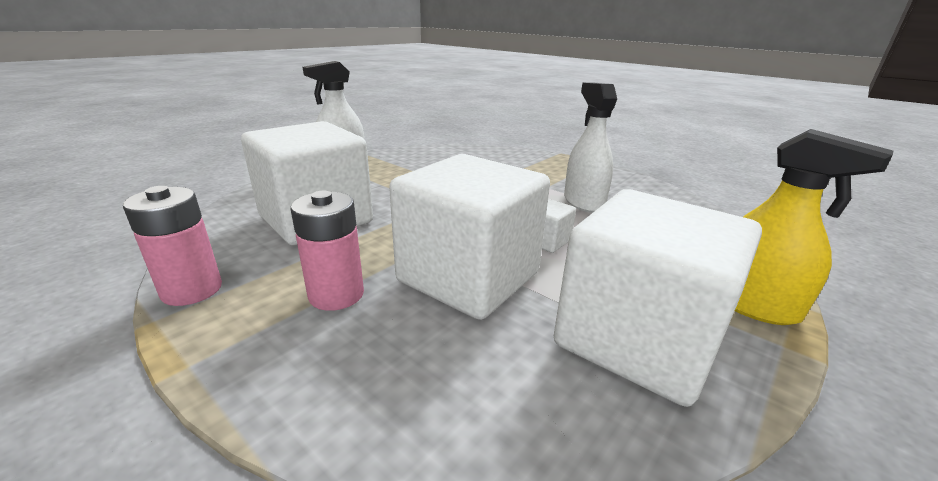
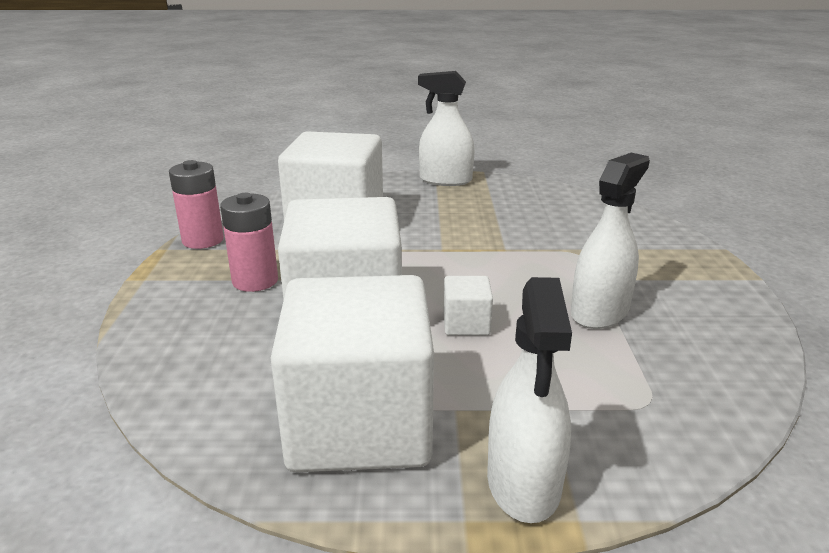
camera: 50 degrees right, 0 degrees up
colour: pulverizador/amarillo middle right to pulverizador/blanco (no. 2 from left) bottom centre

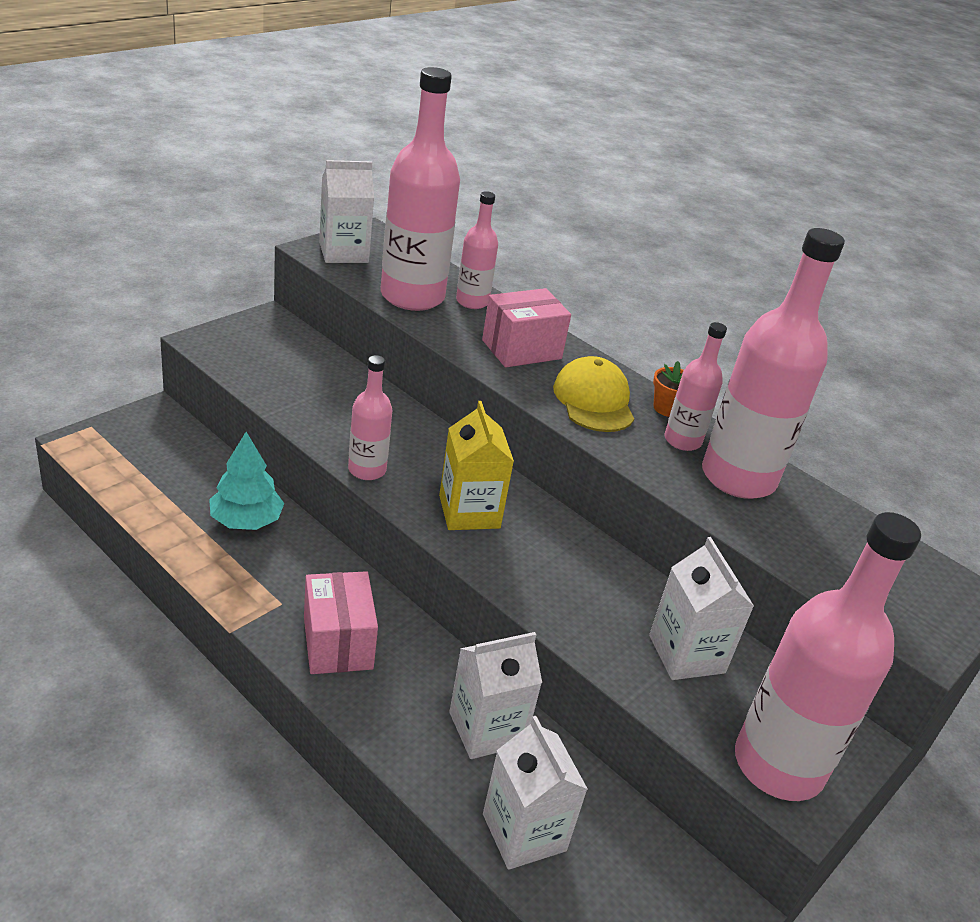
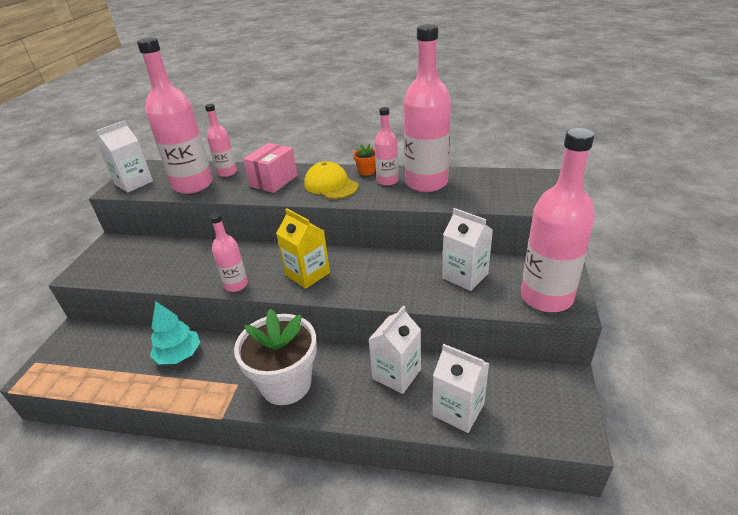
camera: 25 degrees left, 0 degrees up
exchanged: caja/rosa (no. 1 from left) bottom centre to maceta/blanco bottom centre

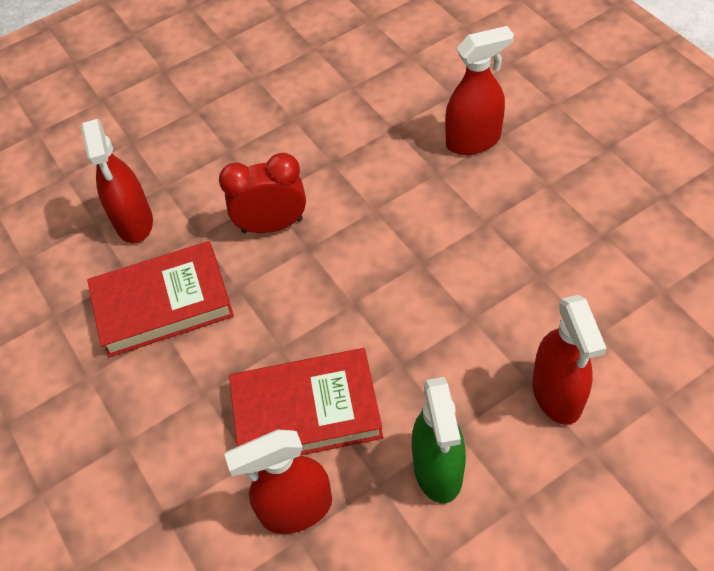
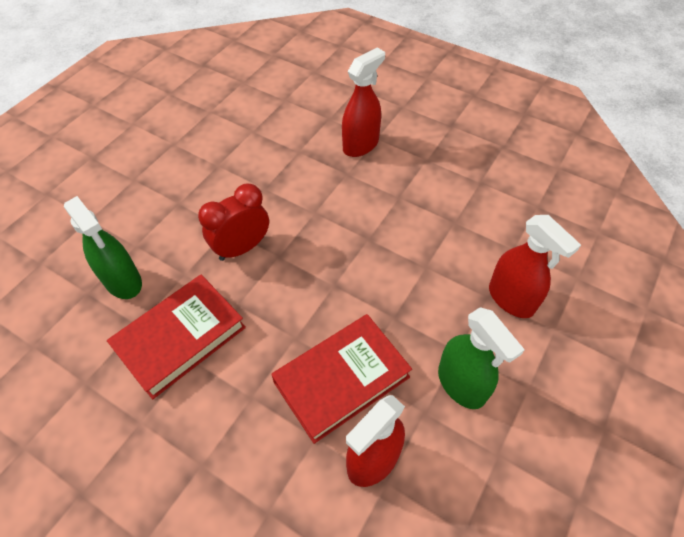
camera: 30 degrees left, 0 degrees up
colour: pulverizador/rojo (no. 1 from left) top left to pulverizador/verde (no. 1 from left) middle left

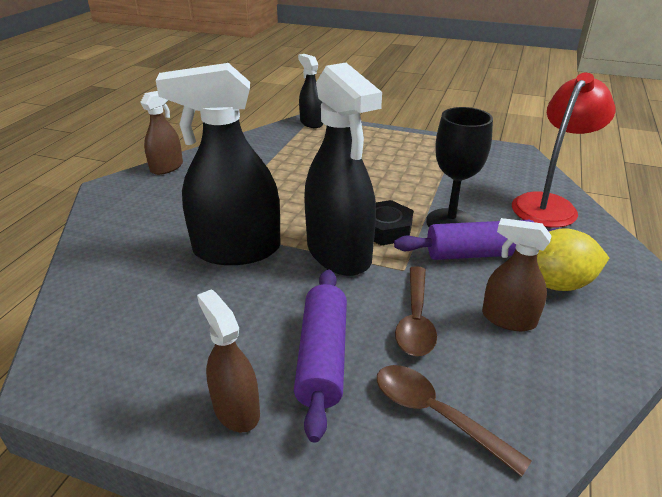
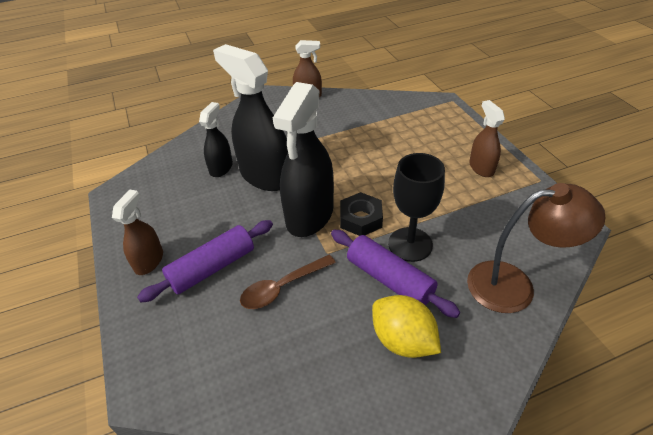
camera: 50 degrees right, 10 degrees up
missing: cuchara/marrón (no. 2 from left) bottom right
relocated: pulverizador/negro (no. 2 from left in the first image) top centre to pulverizador/negro (no. 1 from left) top left; pulverizador/marrón (no. 3 from left) middle right to top right
colour: lámpara/rojo top right to lámpara/marrón middle right

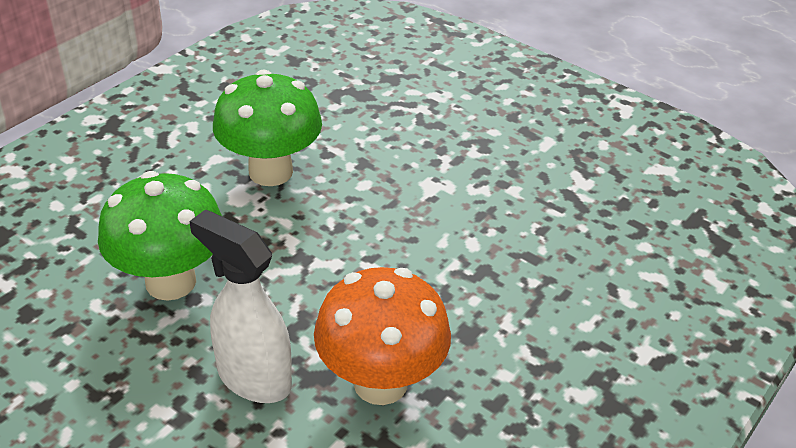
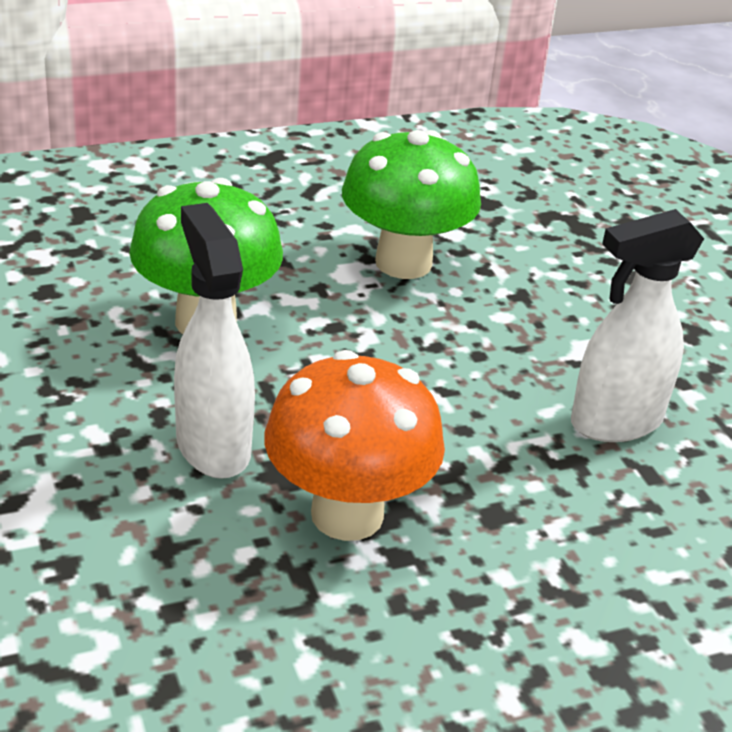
camera: 30 degrees right, 5 degrees down
appeared: pulverizador/blanco (no. 2 from left) middle right

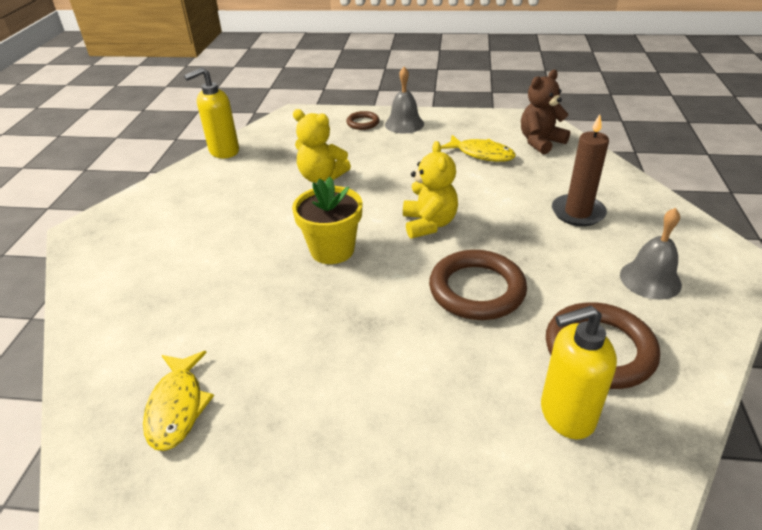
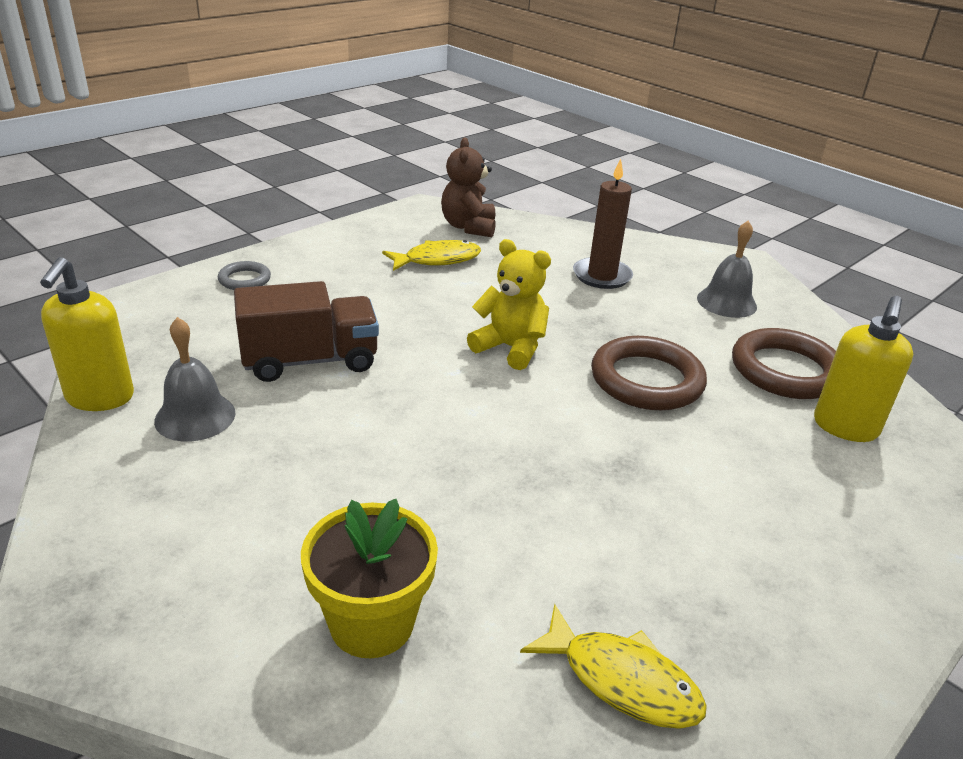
camera: 55 degrees left, 5 degrees down
relocated: campana/gris (no. 1 from left) top centre to middle left; maceta/amarillo centre to bottom centre
exchanged: osito/amarillo (no. 1 from left) top centre to camión/marrón middle left
colour: anillo/marrón (no. 1 from left) top centre to anillo/gris middle left

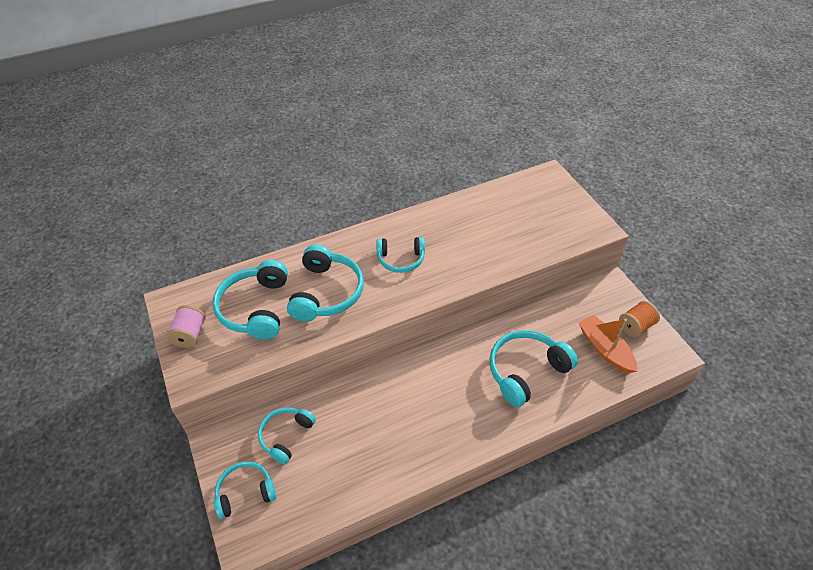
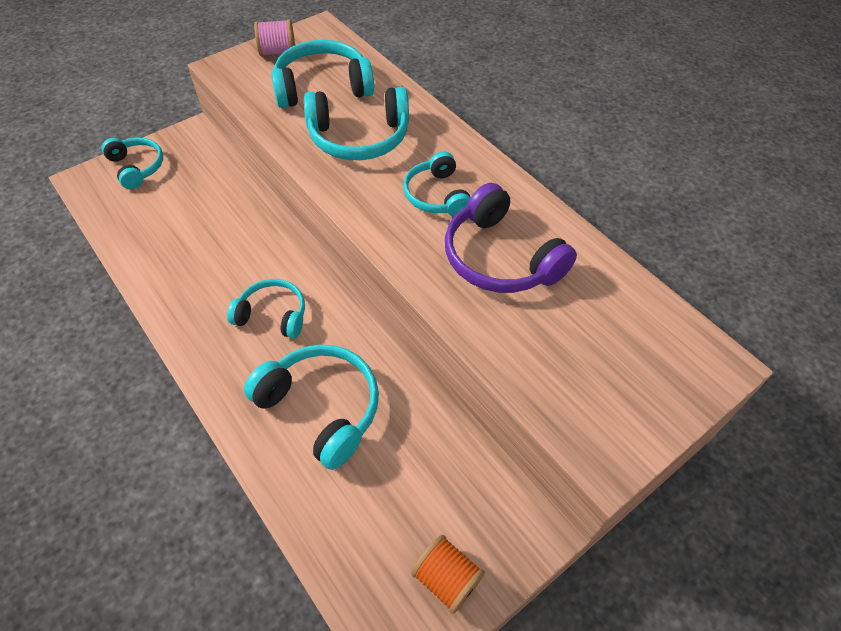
camera: 75 degrees right, 5 degrees up
missing: barco/naranja middle right
appeared: auriculares/morado centre
relocated: auriculares/turquesa (no. 3 from left in the first image) bottom centre to auriculares/turquesa (no. 2 from left) middle left

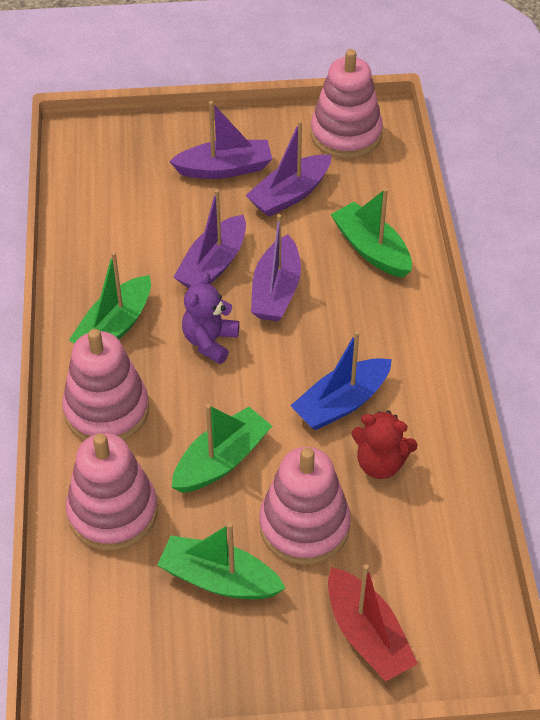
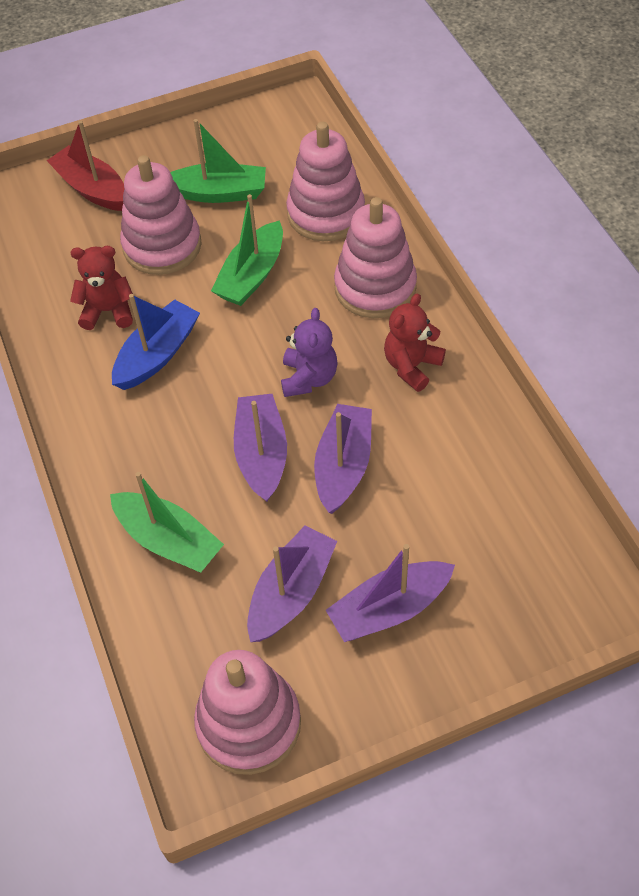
camera: 165 degrees right, 5 degrees up
exchanged: barco/verde (no. 1 from left) middle left to osito/rojo (no. 2 from left) centre

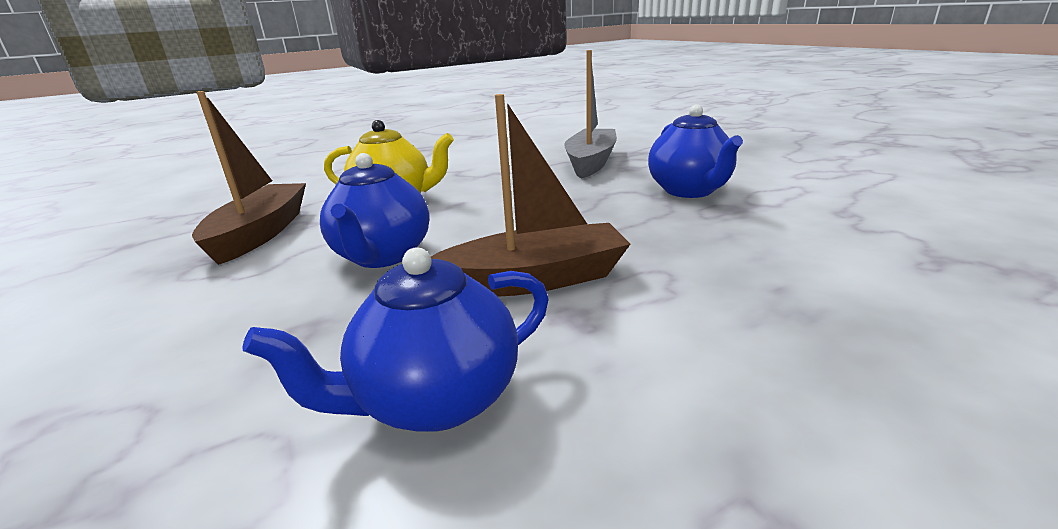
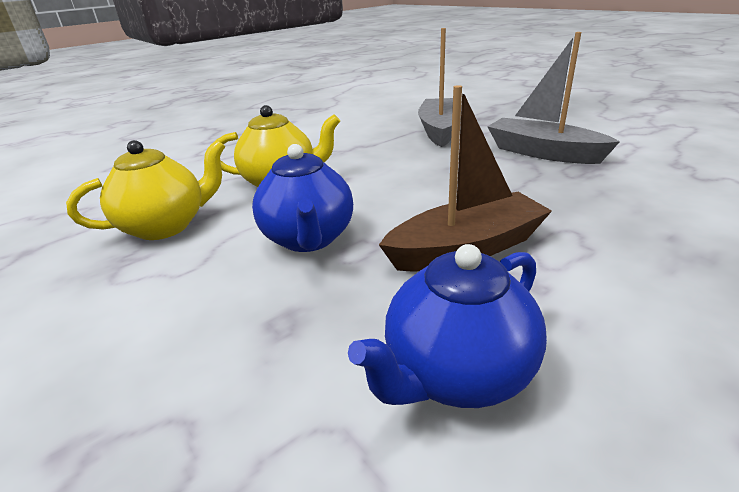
camera: 10 degrees left, 5 degrees up
exchanged: barco/marrón (no. 1 from left) middle left to tetera/amarillo (no. 1 from left) middle left; tetera/azul (no. 3 from left) top centre to barco/gris (no. 2 from left) top right

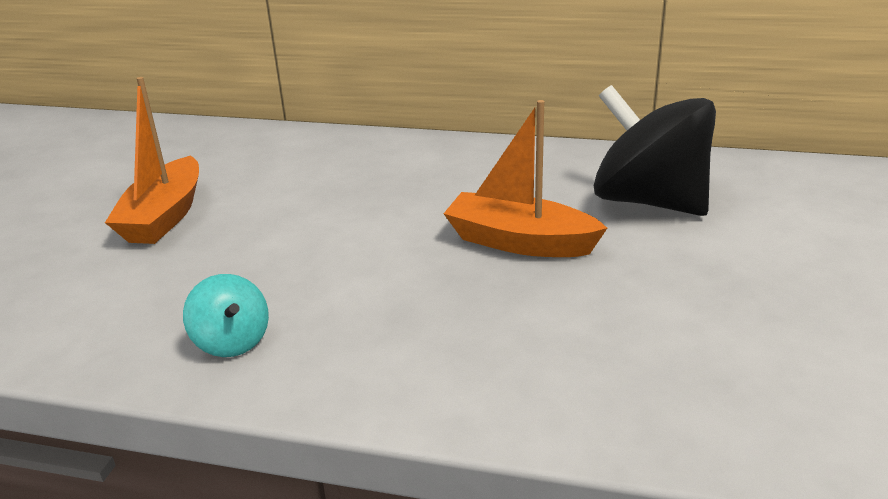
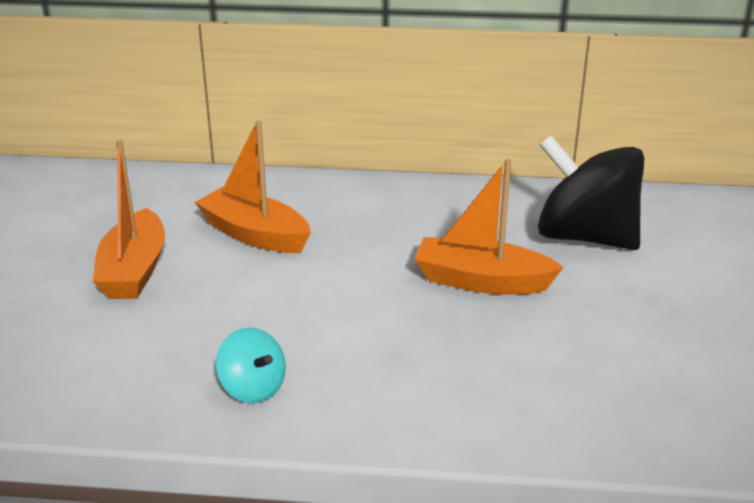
camera: 10 degrees left, 0 degrees up
appeared: barco/naranja (no. 2 from left) centre

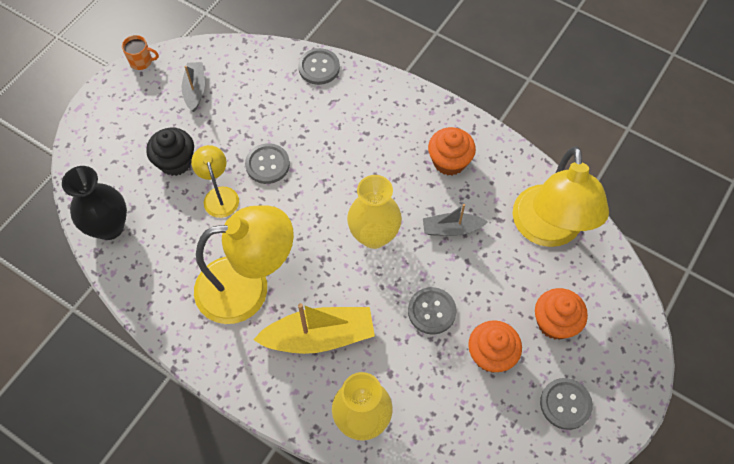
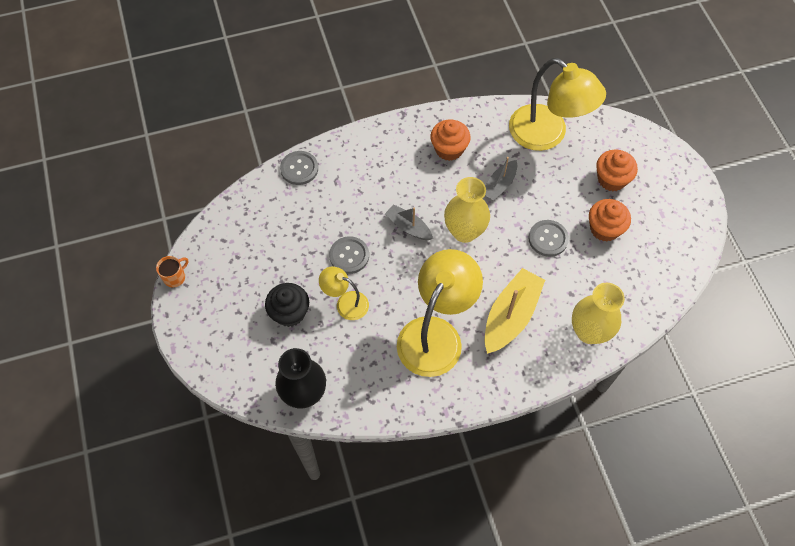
camera: 50 degrees left, 0 degrees up
missing: botón/gris (no. 4 from left) bottom right
relocated: barco/gris (no. 1 from left) top left to centre

